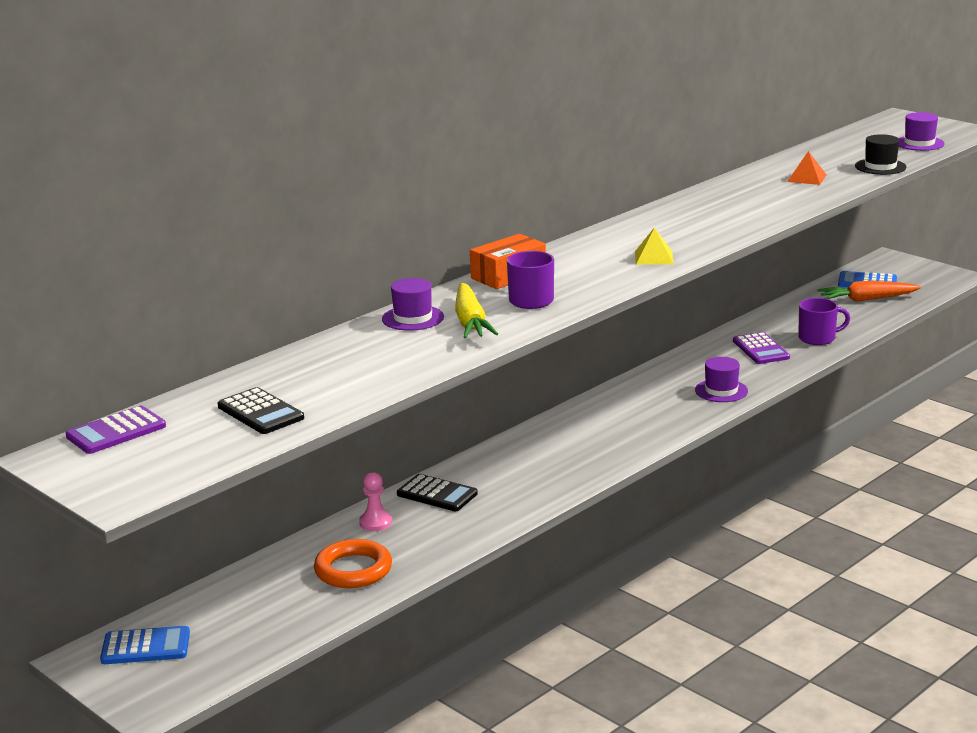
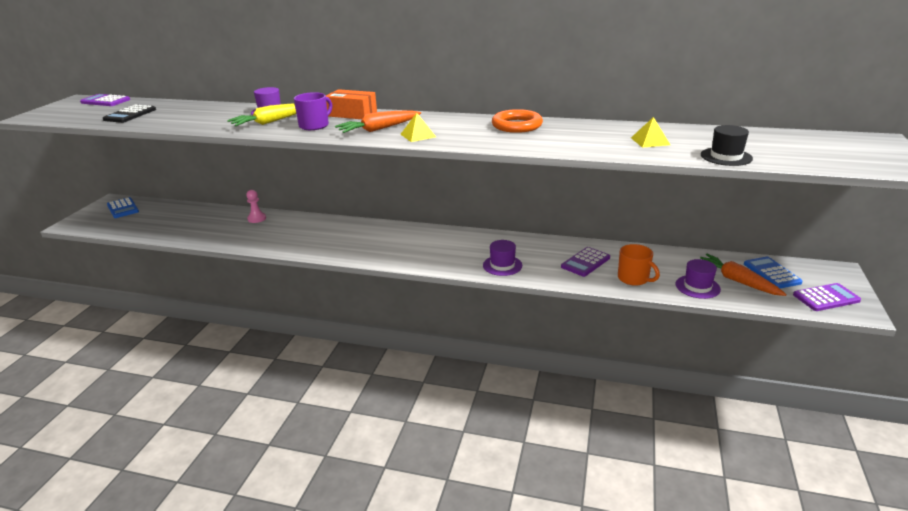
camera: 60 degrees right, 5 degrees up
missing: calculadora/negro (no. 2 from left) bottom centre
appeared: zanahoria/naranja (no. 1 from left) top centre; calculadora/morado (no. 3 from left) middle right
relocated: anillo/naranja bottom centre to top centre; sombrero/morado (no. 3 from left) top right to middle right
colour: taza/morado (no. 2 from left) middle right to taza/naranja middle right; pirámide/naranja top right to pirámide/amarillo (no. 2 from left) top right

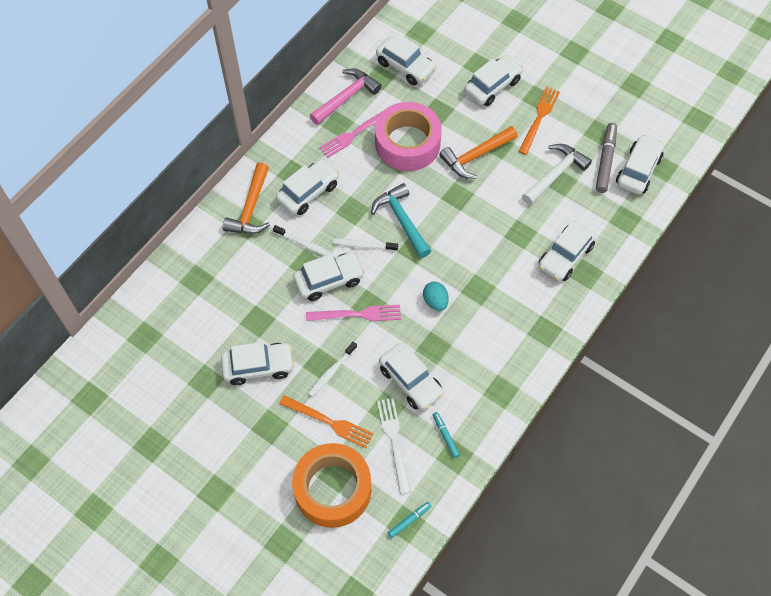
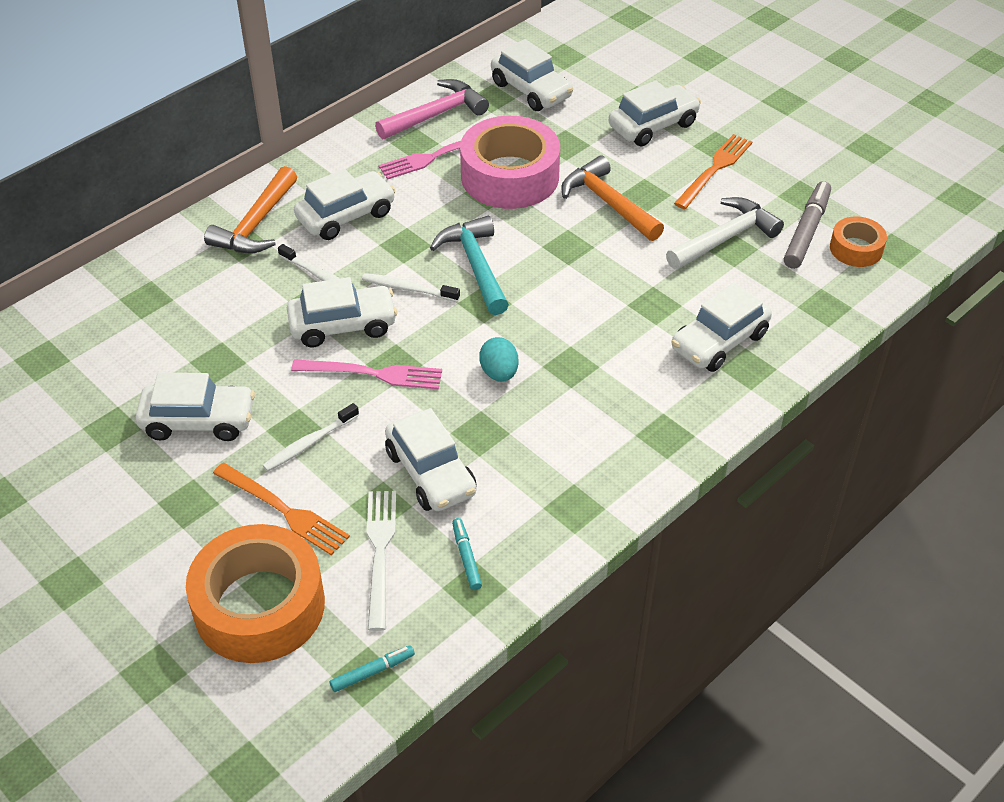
camera: 10 degrees right, 15 degrees down
exchanged: coche/blanco (no. 8 from left) top right to cinta adhesiva/naranja (no. 2 from left) top right
spun: martillo/naranja (no. 2 from left) top centre = top centre 75 degrees clockwise

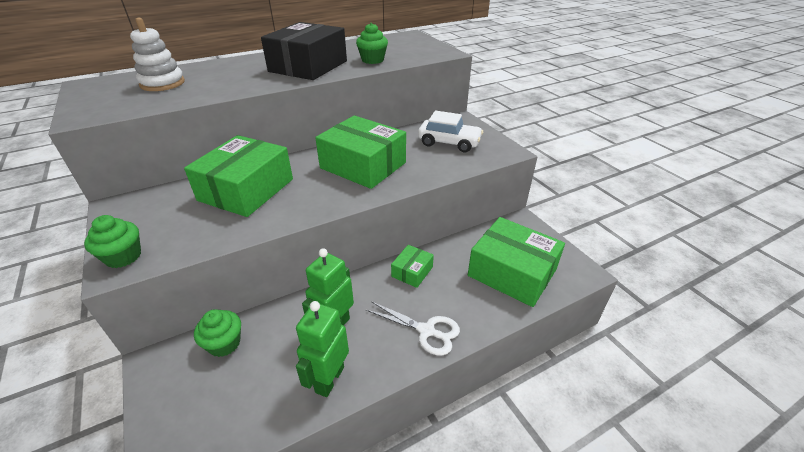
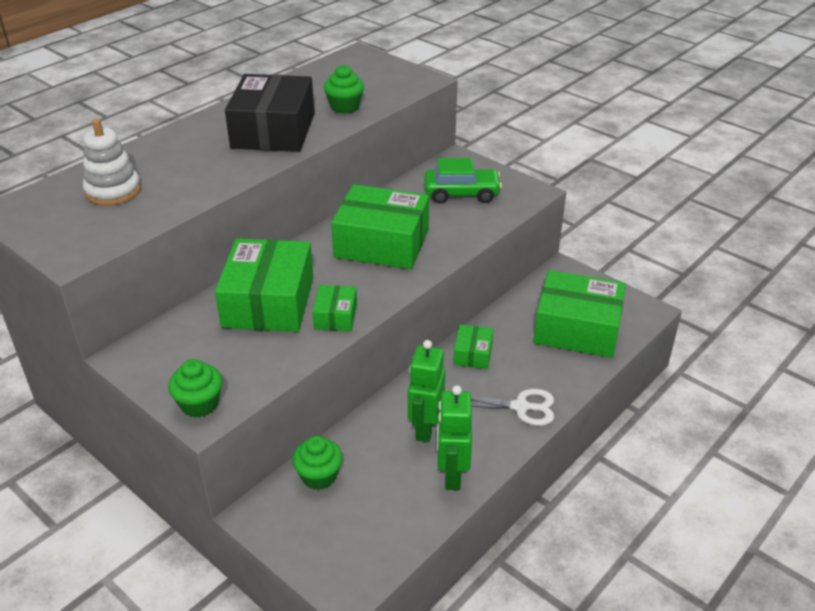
camera: 20 degrees left, 0 degrees up
appeared: caja/verde (no. 2 from left) centre
colour: coche/blanco top centre to coche/verde top centre

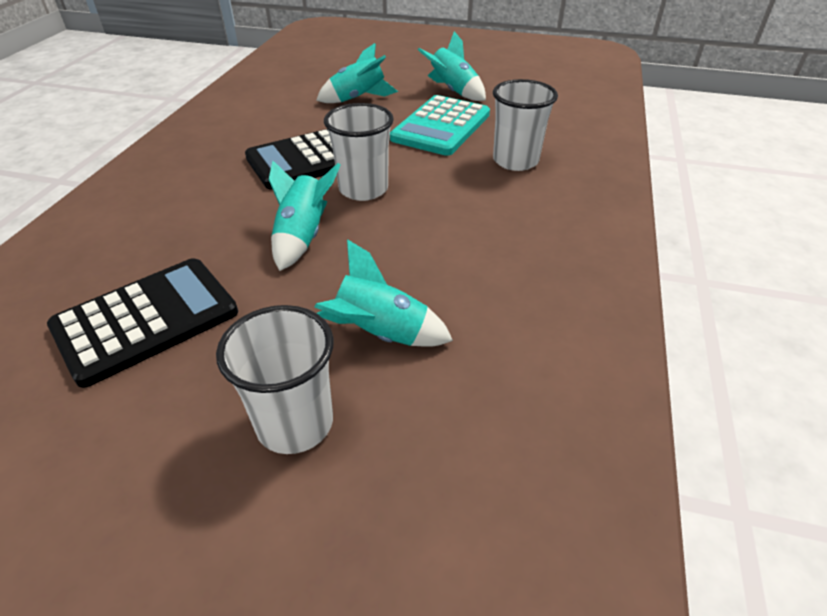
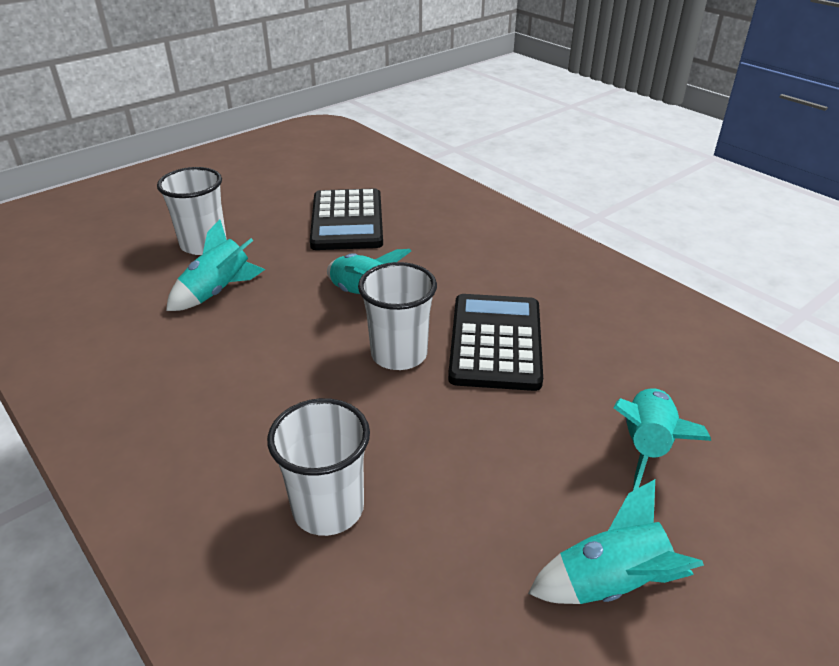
camera: 125 degrees right, 5 degrees down
missing: calculadora/turquesa top centre

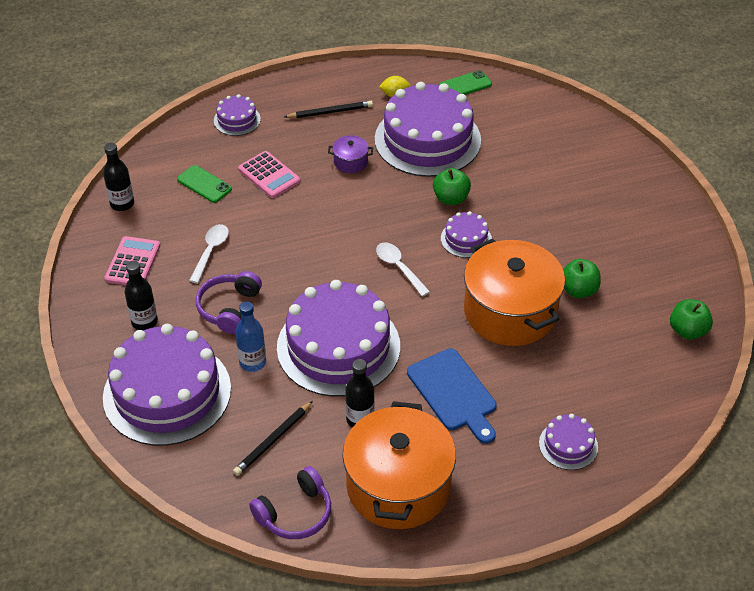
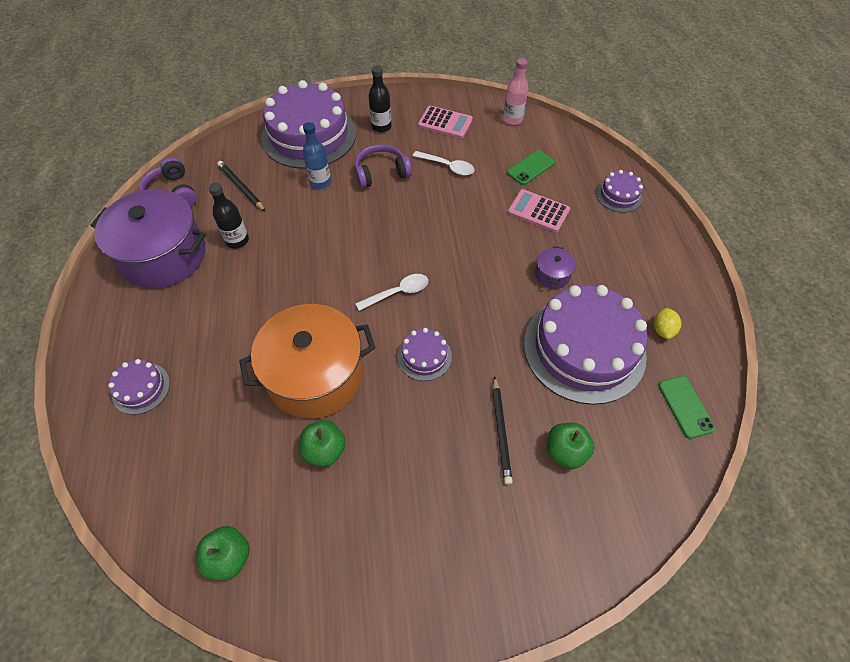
camera: 100 degrees right, 10 degrees up
missing: tarta/morado (no. 3 from left) centre; tabla de cortar/azul bottom centre
relocated: lápiz/negro (no. 2 from left) top centre to centre; manzana/verde (no. 1 from left in the first image) top centre to manzana/verde (no. 3 from left) bottom right
colour: olla/naranja (no. 1 from left) bottom centre to olla/morado (no. 1 from left) middle left; botella/negro (no. 1 from left) top left to botella/rosa top centre
spun: auriculares/morado (no. 1 from left in the first image) middle left = top centre 45 degrees counterclockwise; calculadora/rosa (no. 2 from left) top centre = top centre 60 degrees clockwise

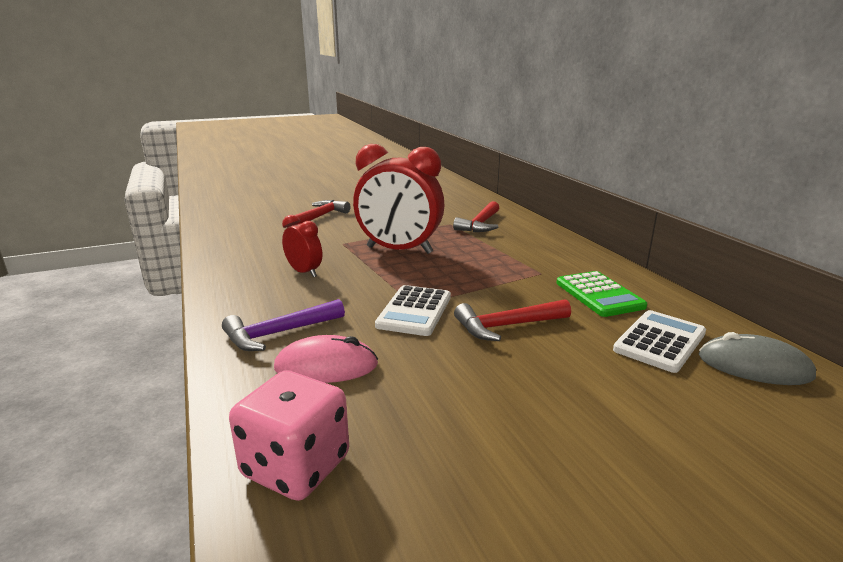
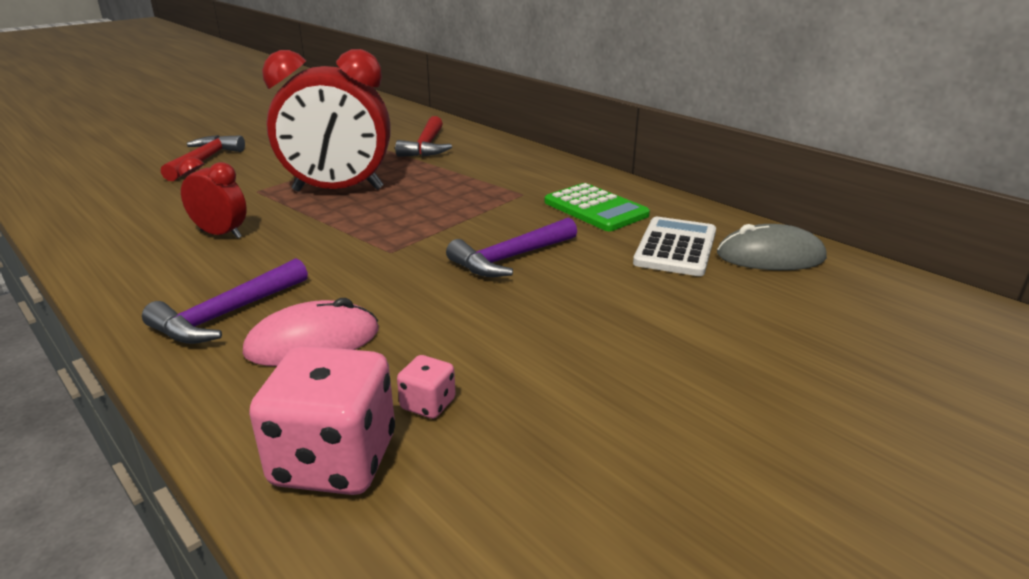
camera: 20 degrees left, 5 degrees up
missing: calculadora/blanco (no. 1 from left) centre
appeared: dado/rosa (no. 2 from left) bottom centre
colour: martillo/rojo (no. 3 from left) centre to martillo/morado (no. 2 from left) centre

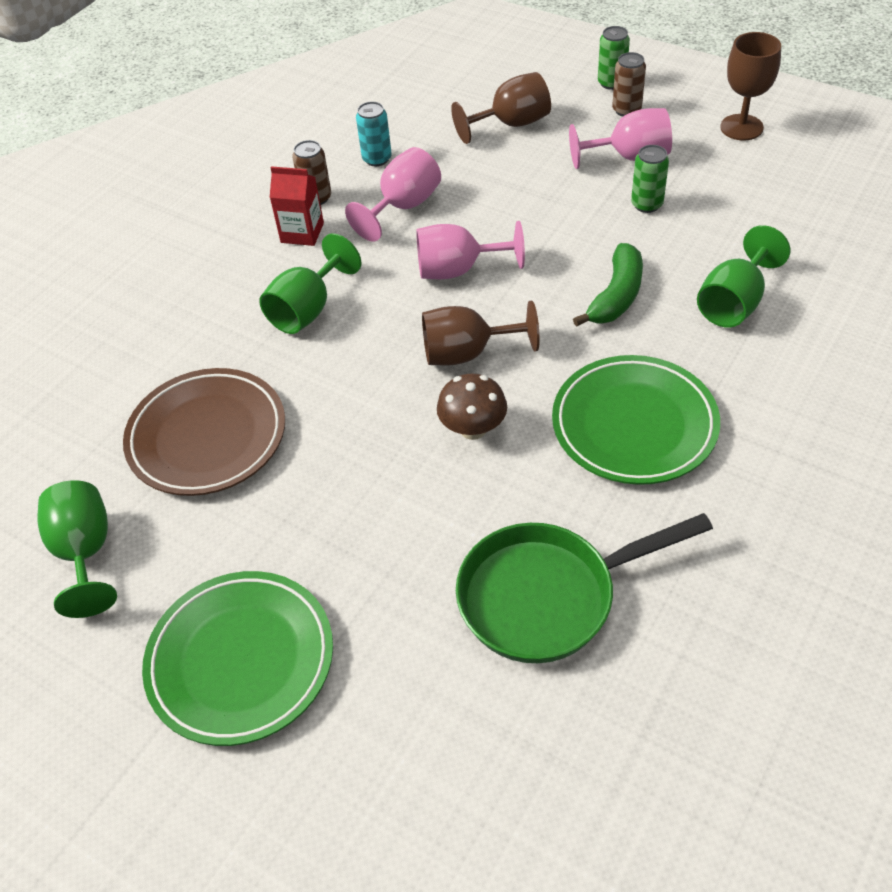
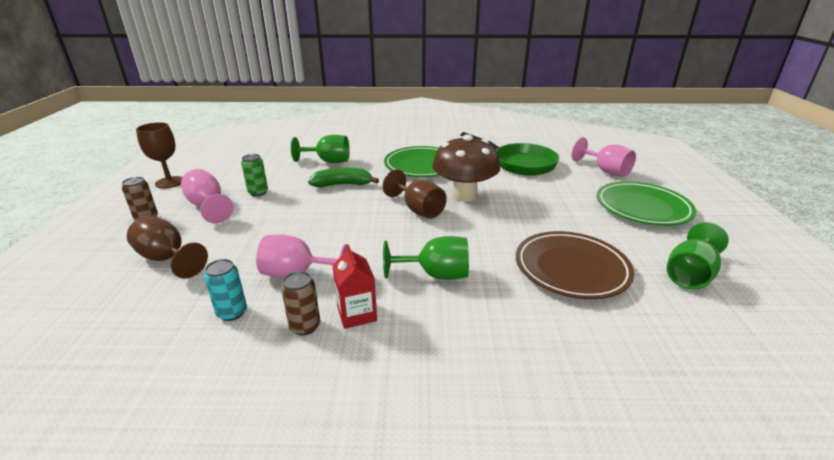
camera: 125 degrees left, 20 degrees down
missing: lata/verde (no. 1 from left) top right
relocated: copa/rosa (no. 2 from left in the first image) top centre to copa/rosa (no. 3 from left) middle right
size: seta/marrón centre = centre x1.79

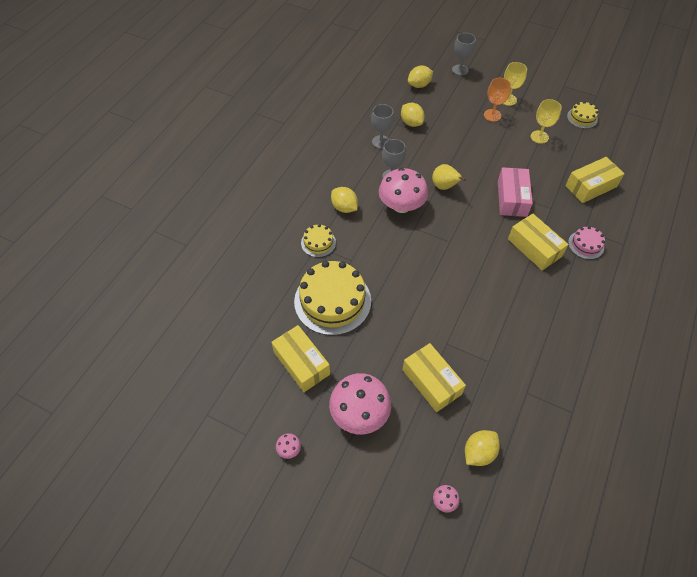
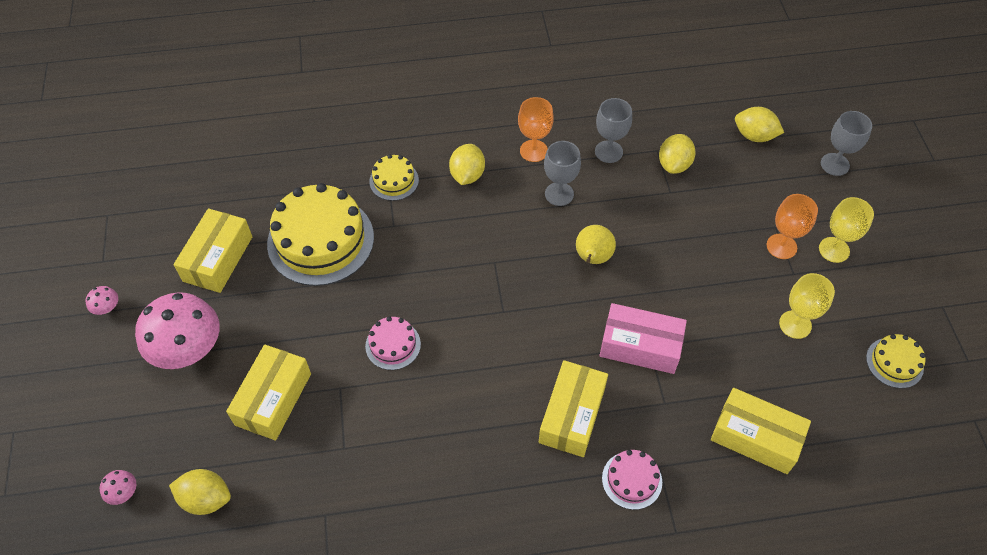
camera: 55 degrees right, 0 degrees up
missing: seta/rosa (no. 3 from left) top centre
appeared: tarta/rosa (no. 1 from left) centre; copa/naranja (no. 1 from left) top centre
spun: caja/rosa top right = centre 45 degrees clockwise

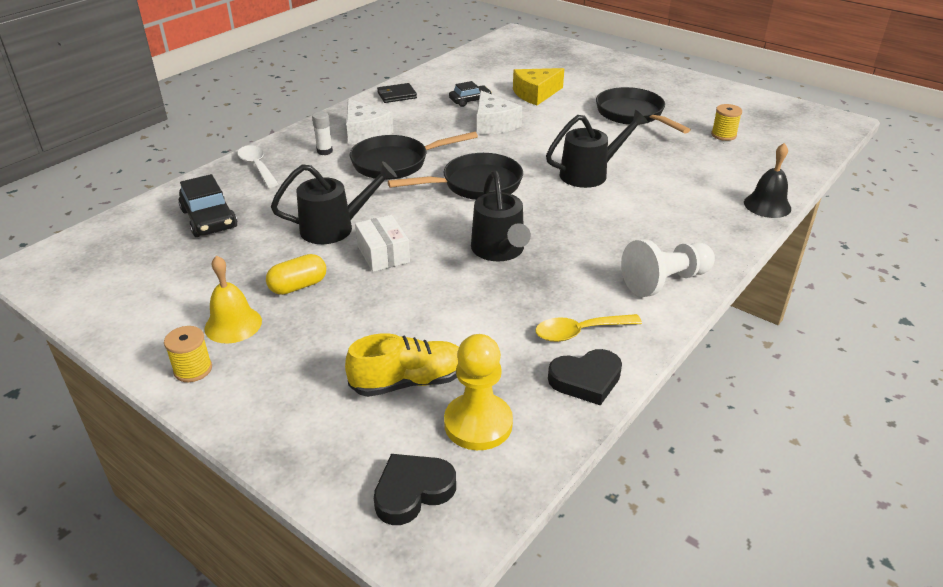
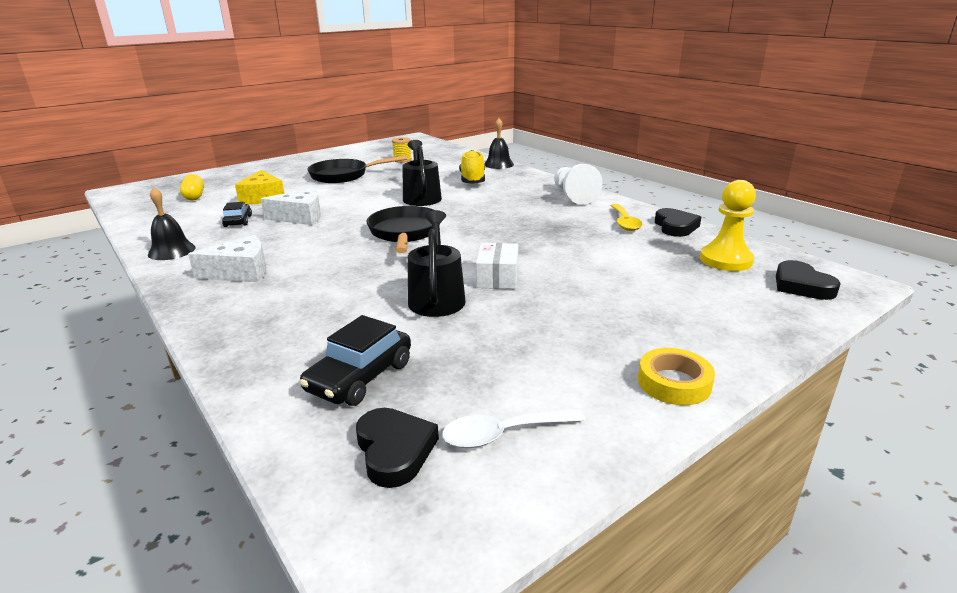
camera: 75 degrees left, 10 degrees down
missing: campana/amarillo middle left; barra de pegamento/blanco top centre; sartén/negro (no. 1 from left) top centre; regadera/negro (no. 2 from left) centre
appeared: corazón/negro (no. 1 from left) bottom centre
relocated: cápsula/amarillo middle left to top left; cuchara/blanco top left to bottom centre; zapato/amarillo centre to top centre
exchanged: cartera/negro top centre to campana/negro (no. 1 from left) middle left; carrete/amarillo (no. 1 from left) middle left to cinta adhesiva/amarillo middle right
spun: coche/negro (no. 1 from left in the first image) middle left = centre 135 degrees clockwise; caja/blanco centre = centre 75 degrees counterclockwise

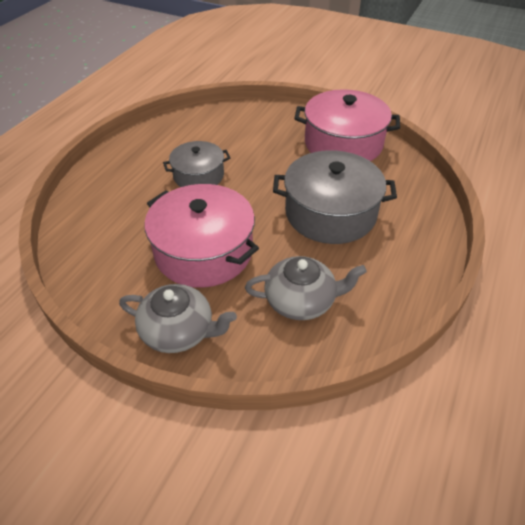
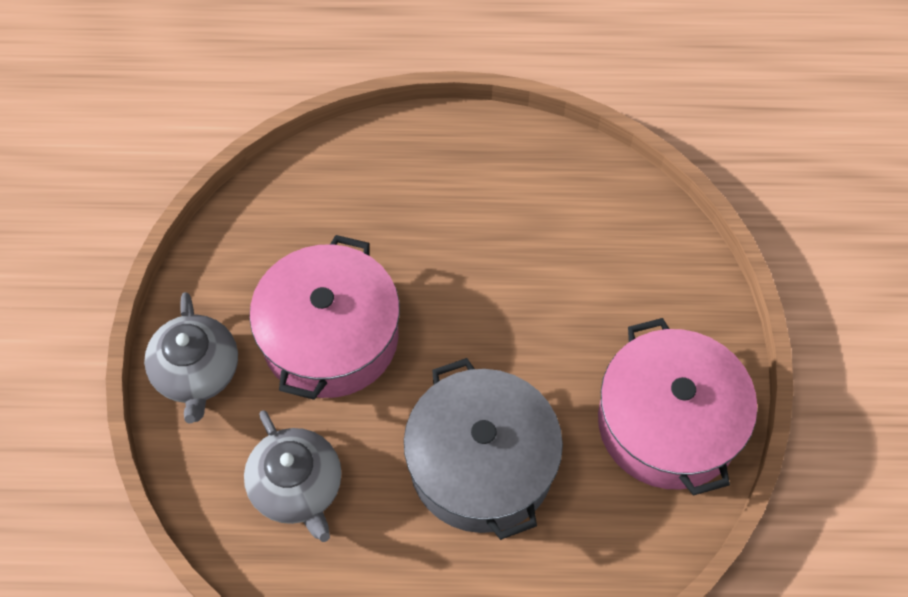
camera: 65 degrees right, 15 degrees up
missing: olla/gris (no. 1 from left) top centre

